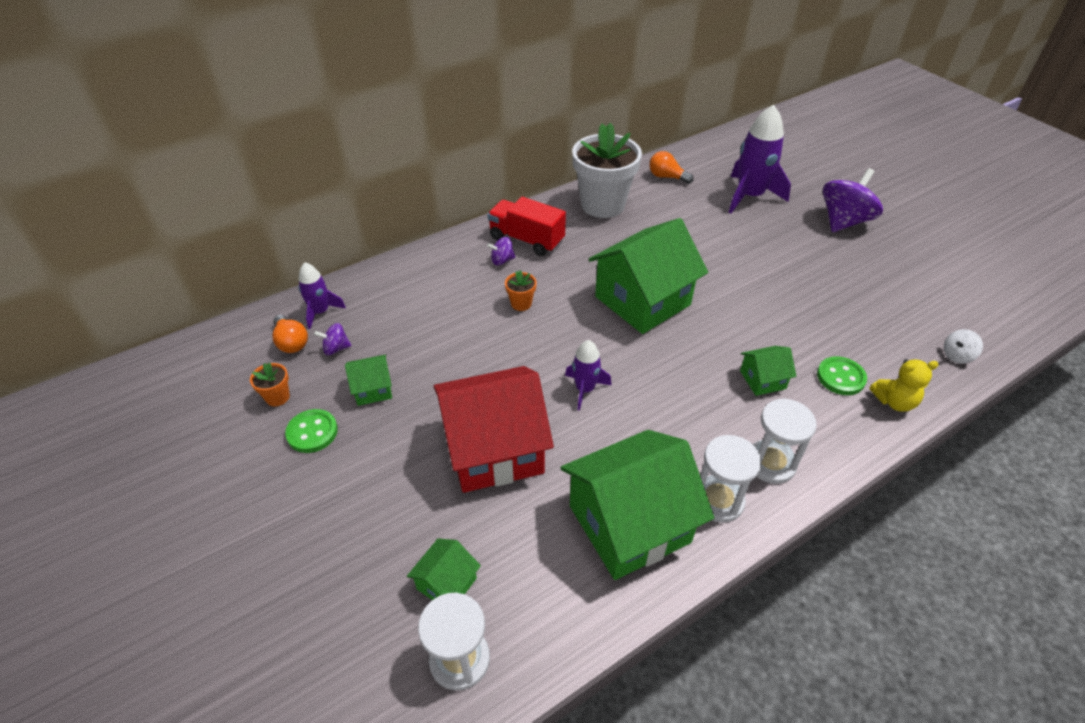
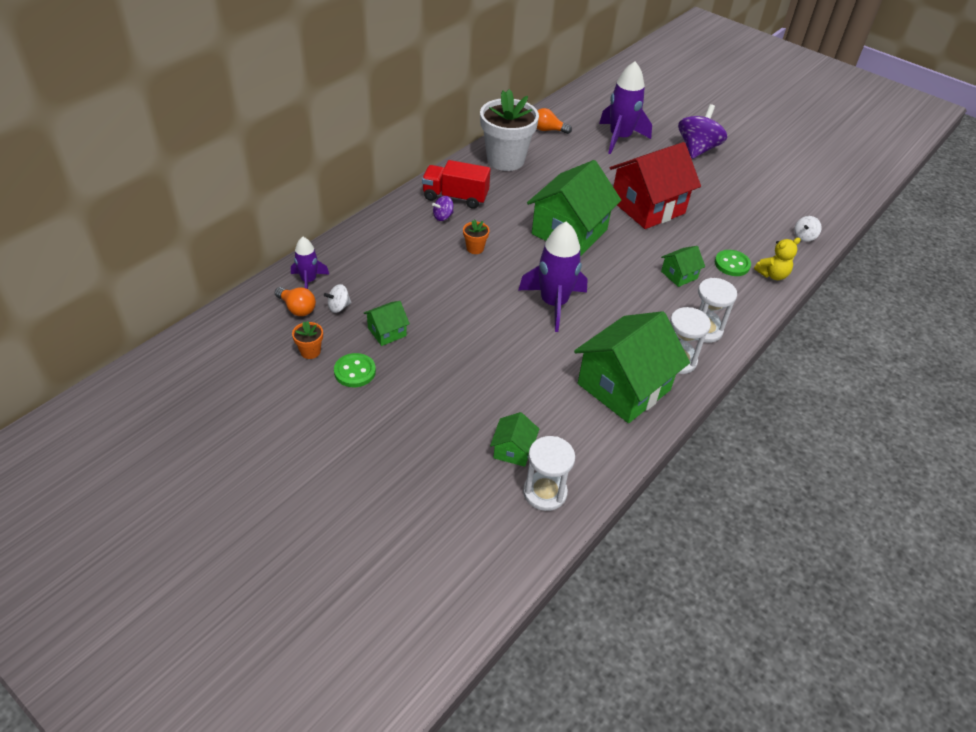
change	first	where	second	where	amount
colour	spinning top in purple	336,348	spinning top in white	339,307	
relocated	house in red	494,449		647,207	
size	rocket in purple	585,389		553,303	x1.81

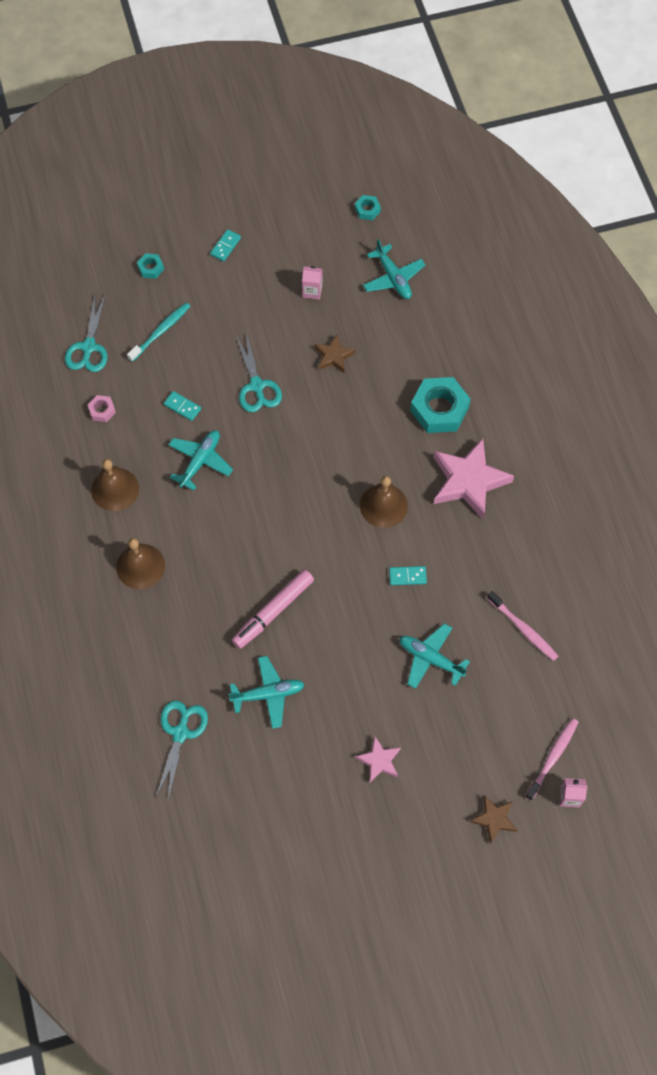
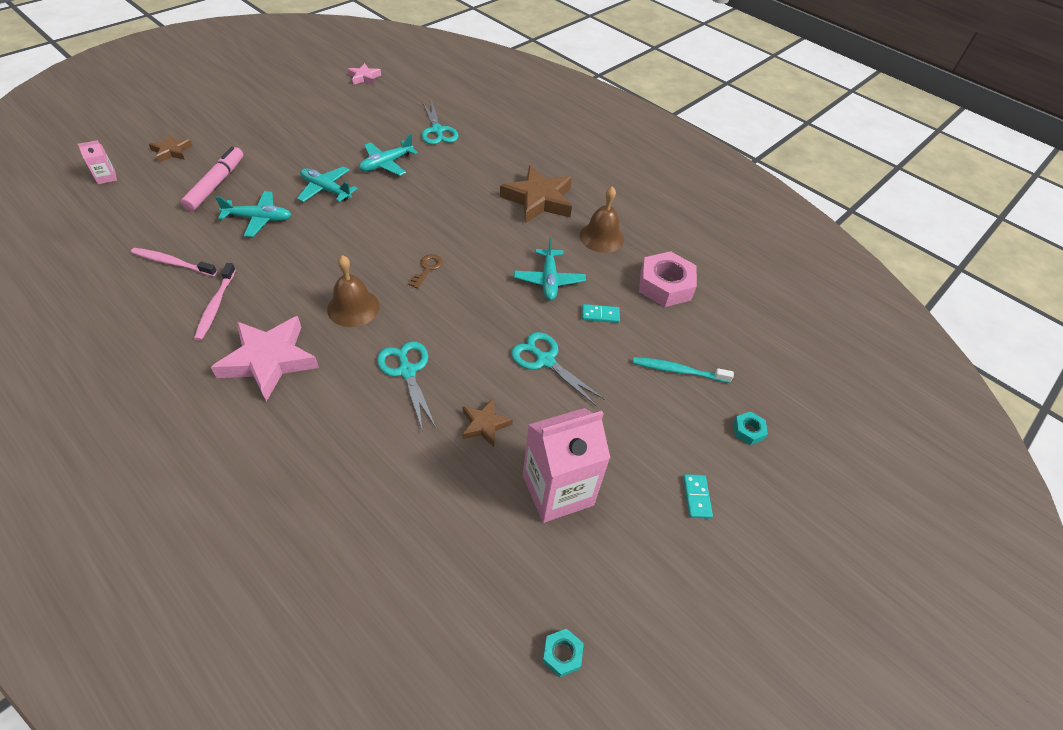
change	first	where	second	where	amount
relocated	scissors in turquoise	89,347		407,371	
size	nut in pink	102,410		665,285	x2.12
exchanged	bell in brown	140,566	star in brown	538,200	
spun	toothbrush in turquoise	160,332		678,371	90 degrees clockwise
relocated	marker in pink	273,612		216,184	
size	carton in pink	312,291		557,490	x2.31
relocated	star in pink	379,761		364,77	
relocated	plane in turquoise	393,278		326,190	
missing	domino in turquoise	407,576			
missing	nut in turquoise	439,409			
relocated	toothbrush in pink	552,758		216,306	
appeared			key in brown	427,269	

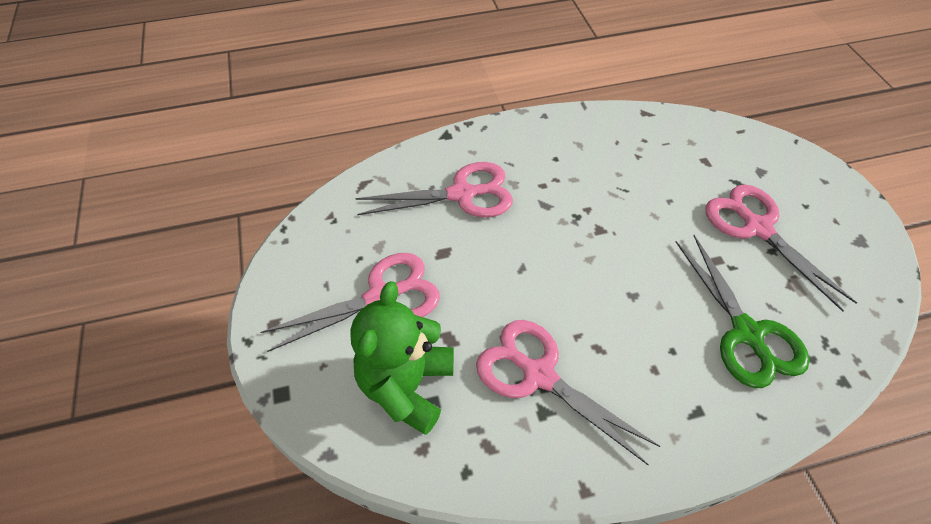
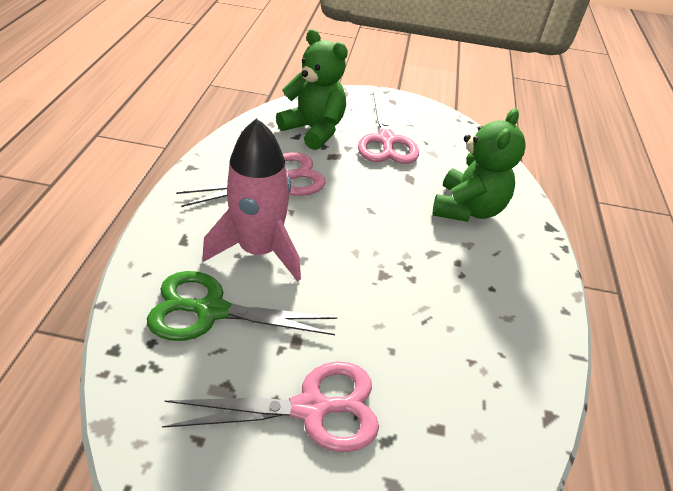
change	first	where	second	where	amount
exchanged	scissors in pink	462,194	teddy bear in green	467,209	
appeared			rocket in pink	258,250	

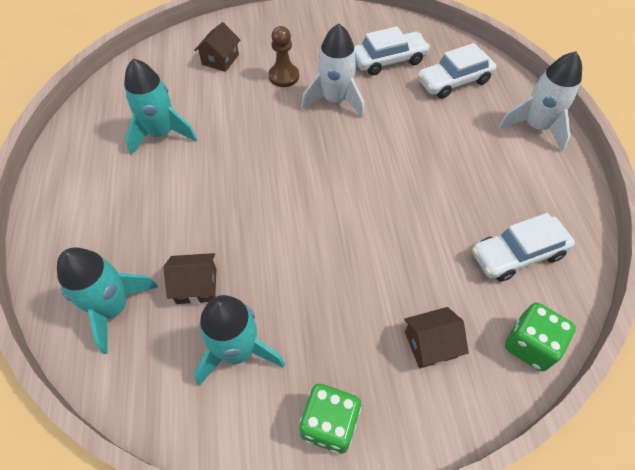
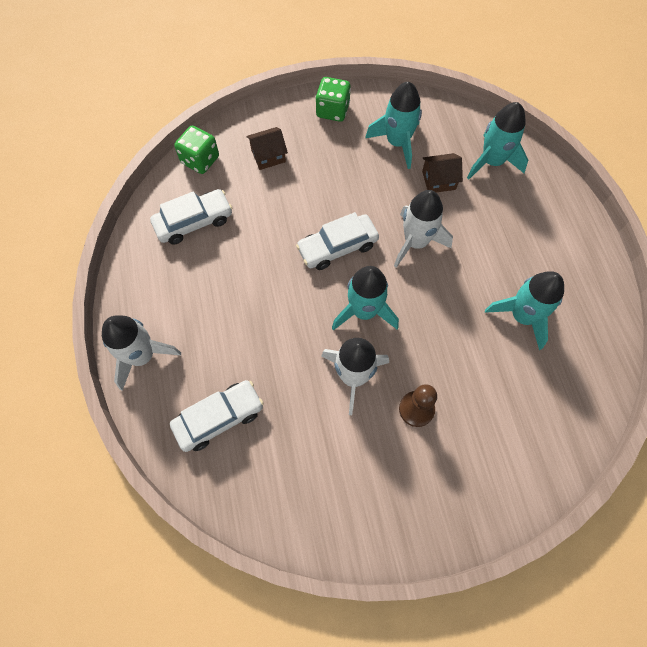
change	first	where	second	where	amount
missing	house in brown	220,60			
relocated	car in white	389,60		337,247	
appeared			rocket in turquoise	364,311	
appeared			rocket in white	415,242	

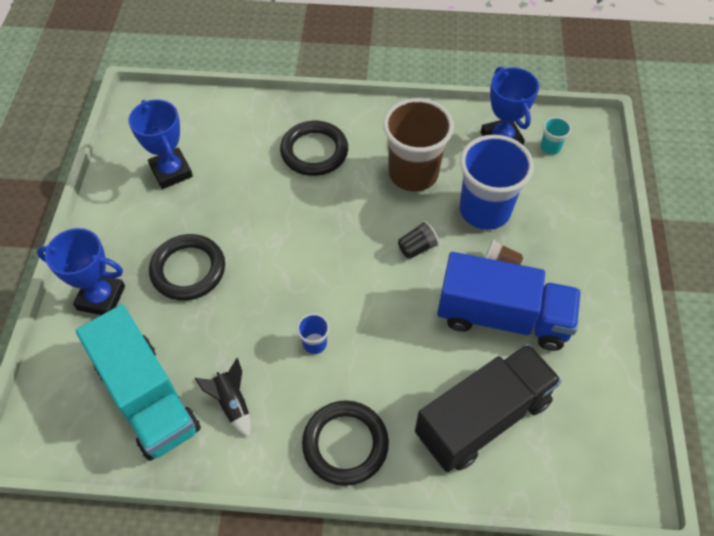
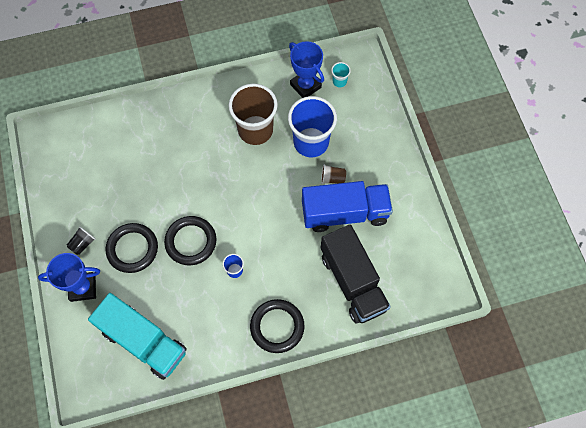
change	first	where	second	where	amount
missing	trophy in blue	171,171			
missing	rocket in black	232,403			
relocated	ring in black	314,151		191,242	
relocated	cup in black	417,248		83,244	
spun	truck in black	483,418		352,282	120 degrees clockwise

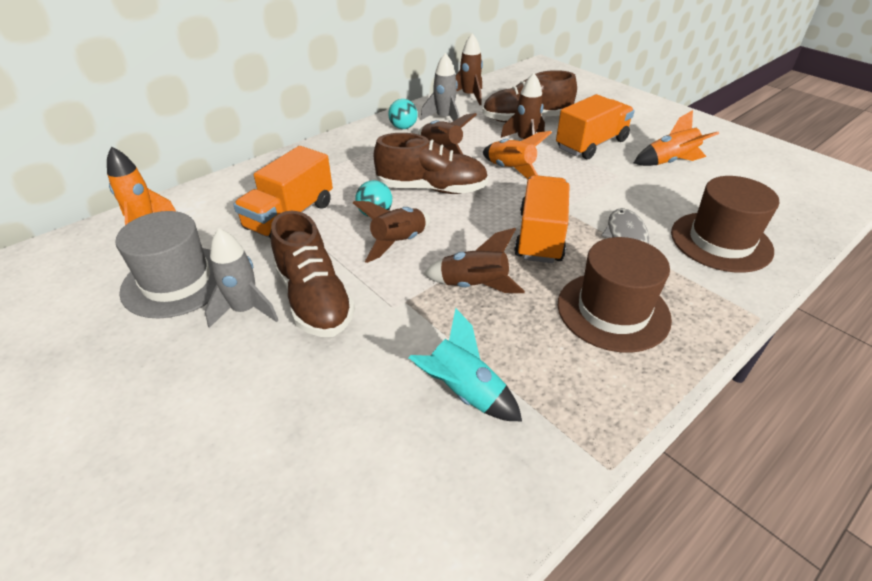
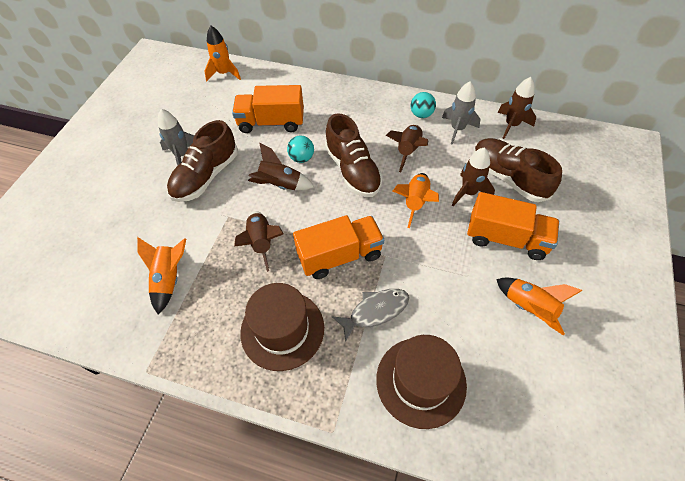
change	first	where	second	where	amount
missing	hat in grey	176,281			
colour	rocket in turquoise	464,392	rocket in orange	169,279	

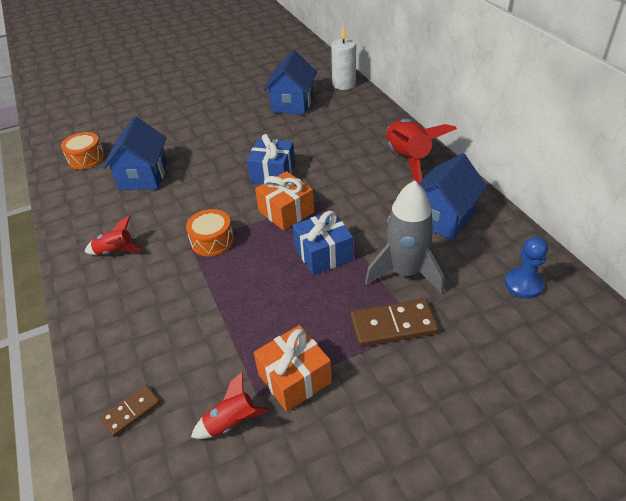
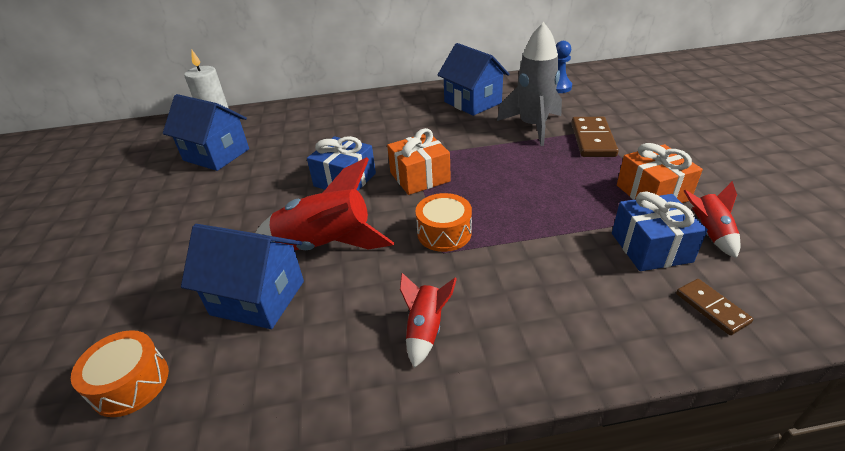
change	first	where	second	where	amount
relocated	gift in blue	323,254		650,247	
relocated	rocket in red	408,159		325,245	

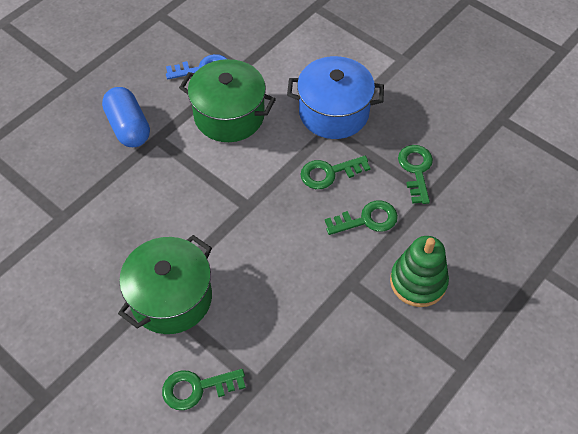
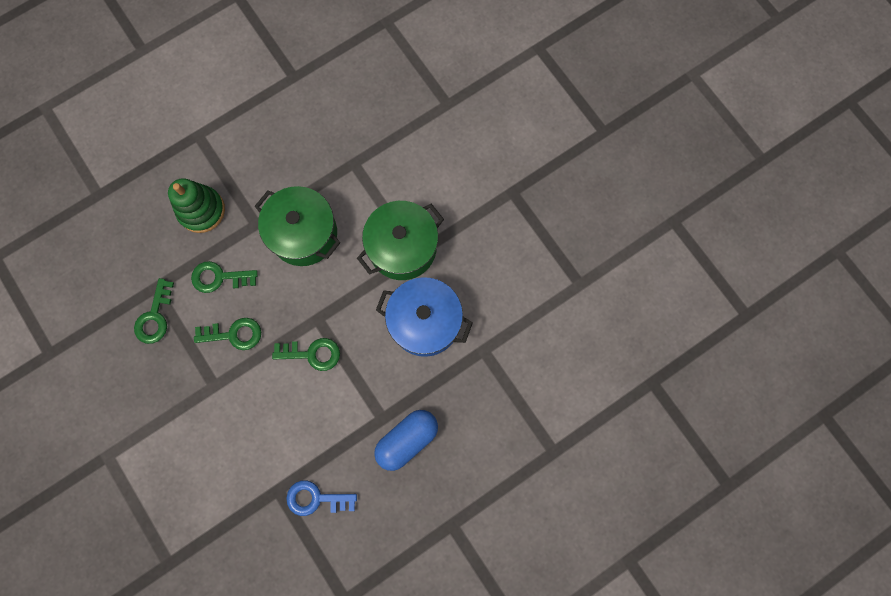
change	first	where	second	where	amount
spun	capsule in blue	129,127		407,440	60 degrees clockwise
relocated	key in green	197,388		312,353	
relocated	pot in green	229,115		304,234	
relocated	pot in blue	333,112		425,322	

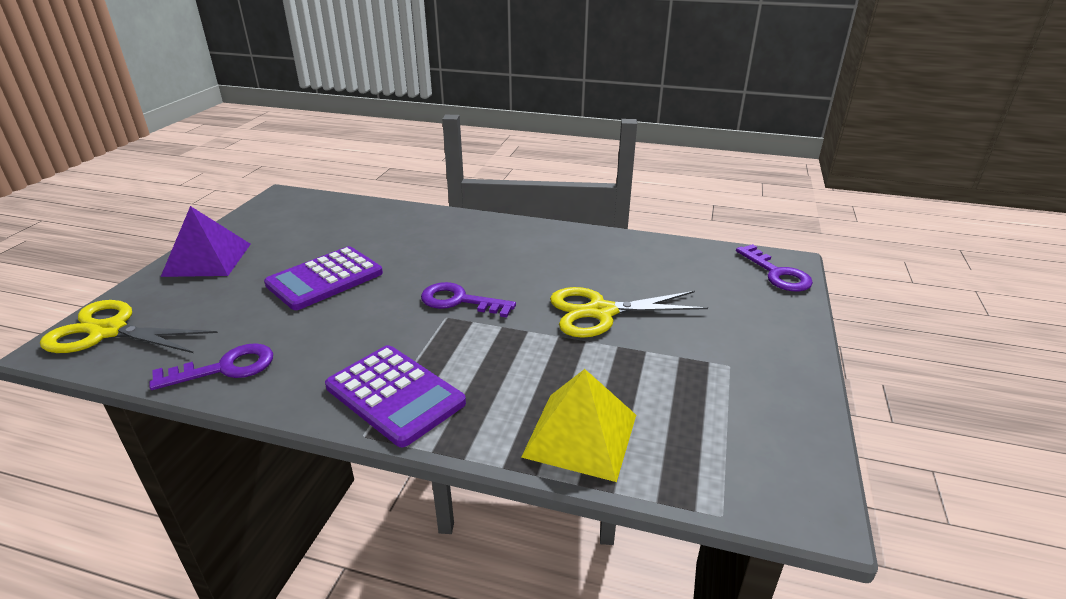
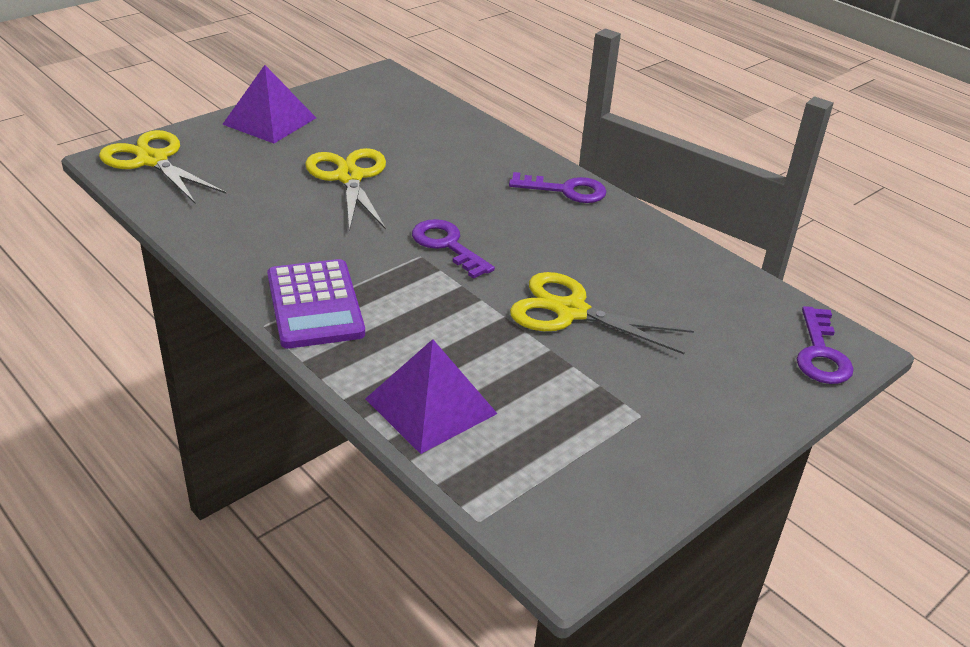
change	first	where	second	where	amount
relocated	key in purple	225,368		566,190	
exchanged	calculator in purple	325,279	scissors in yellow	349,177	
colour	pyramid in yellow	580,435	pyramid in purple	430,406	

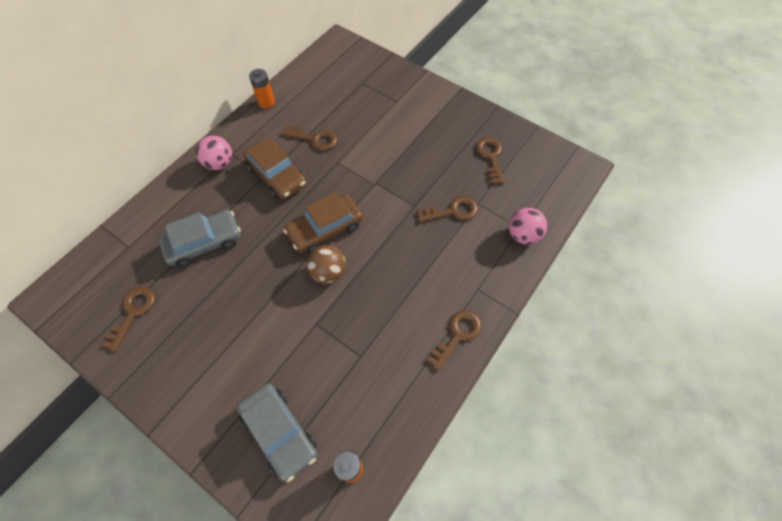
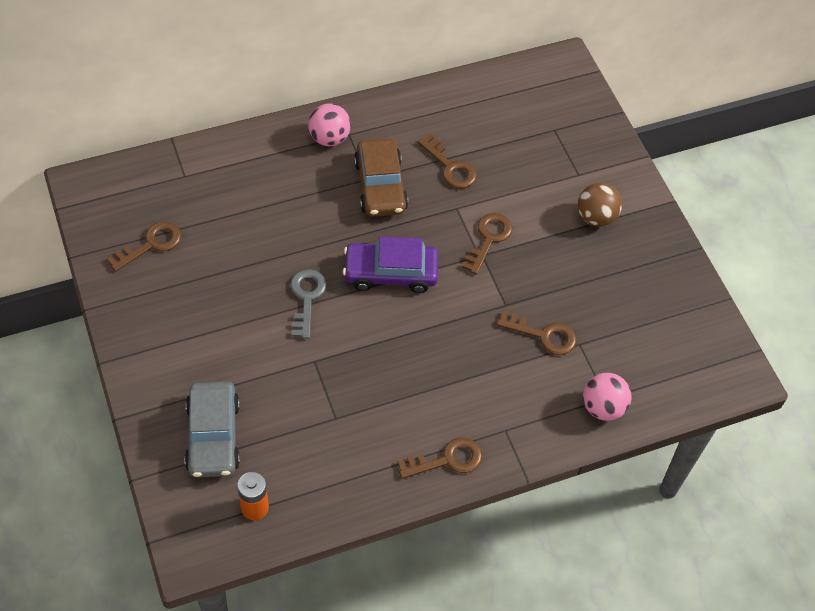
change	first	where	second	where	amount
missing	car in grey	204,243			
missing	battery in orange	266,102			
colour	car in brown	325,229	car in purple	390,273	
relocated	ball in brown	328,272		596,217	
relocated	key in brown	490,157		489,239	
appeared			key in grey	307,298	

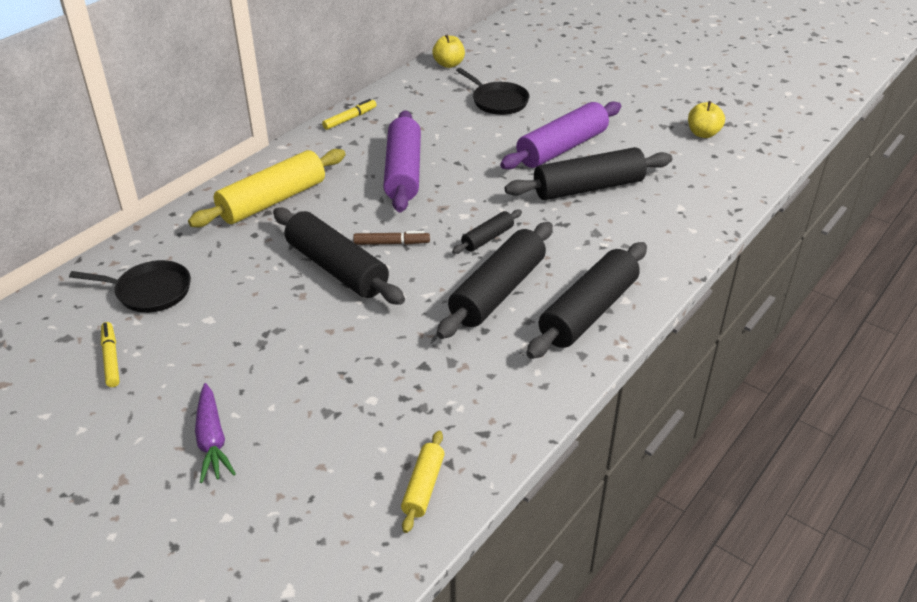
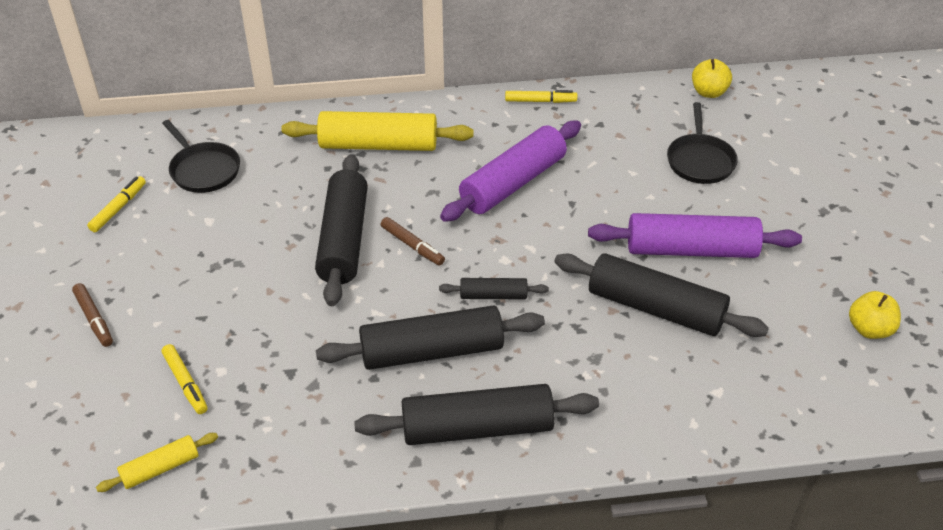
change	first	where	second	where	amount
exchanged	carrot in purple	212,440	marker in brown	94,319	
appeared			marker in yellow	185,383	

